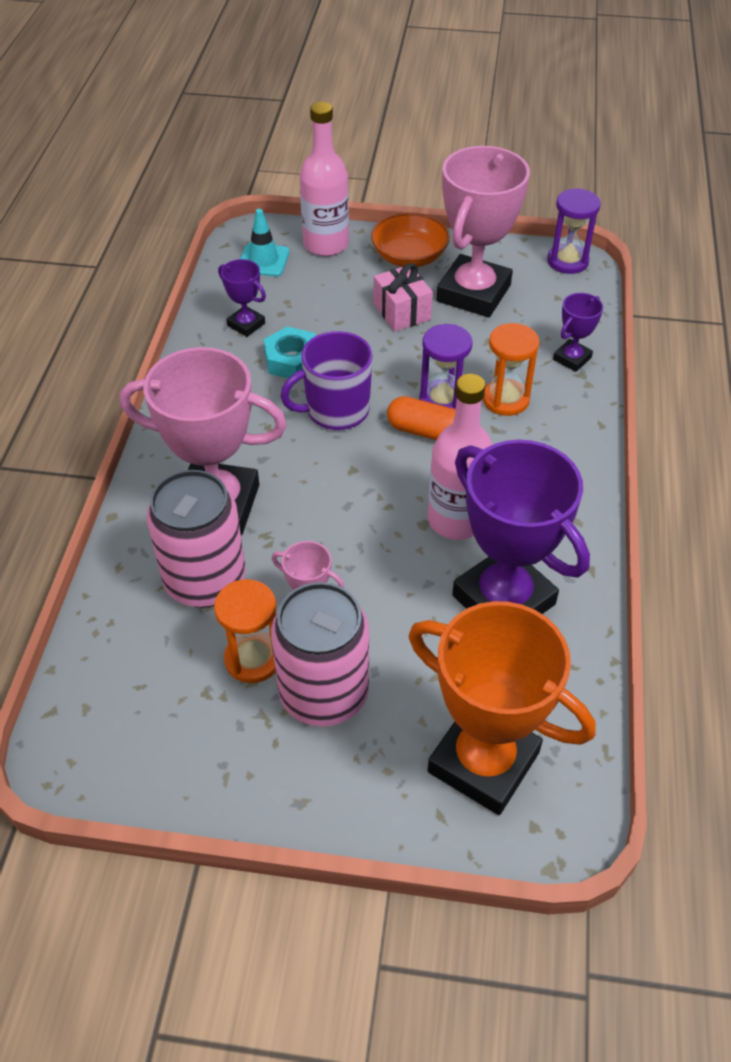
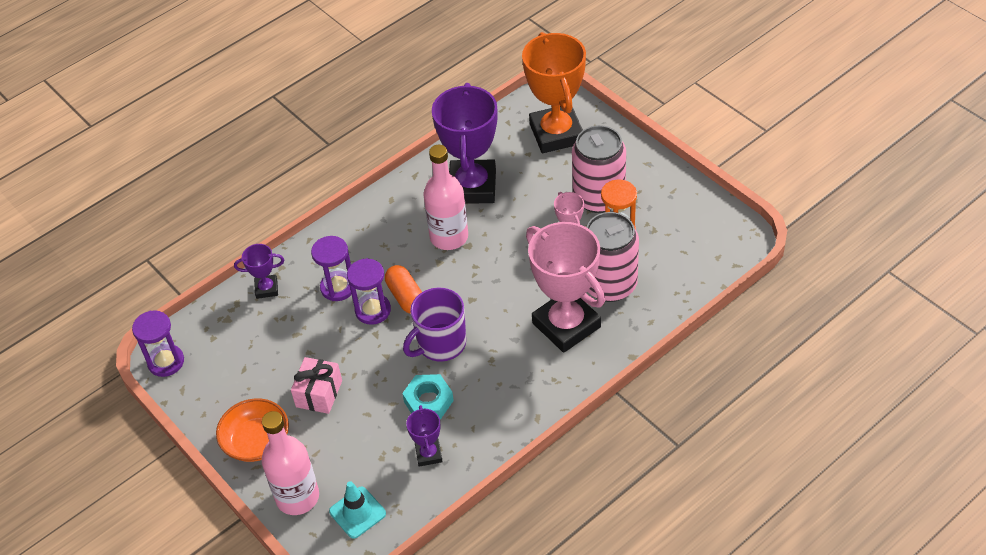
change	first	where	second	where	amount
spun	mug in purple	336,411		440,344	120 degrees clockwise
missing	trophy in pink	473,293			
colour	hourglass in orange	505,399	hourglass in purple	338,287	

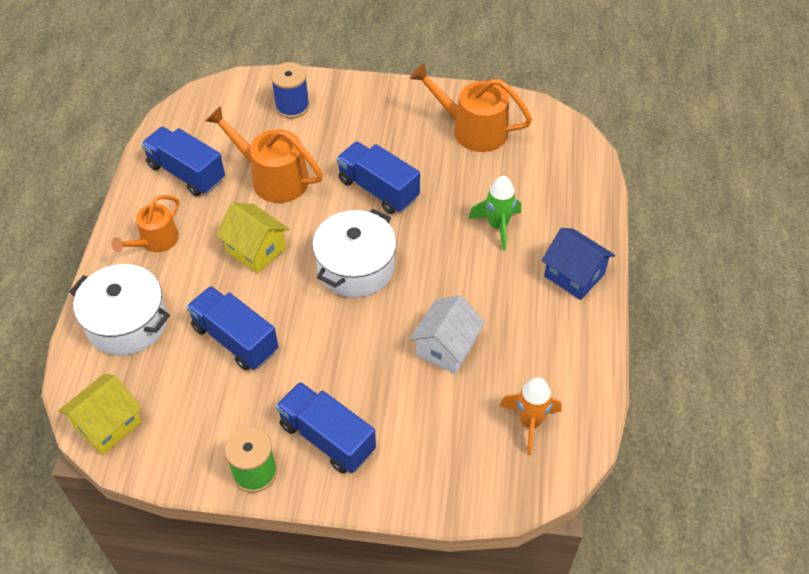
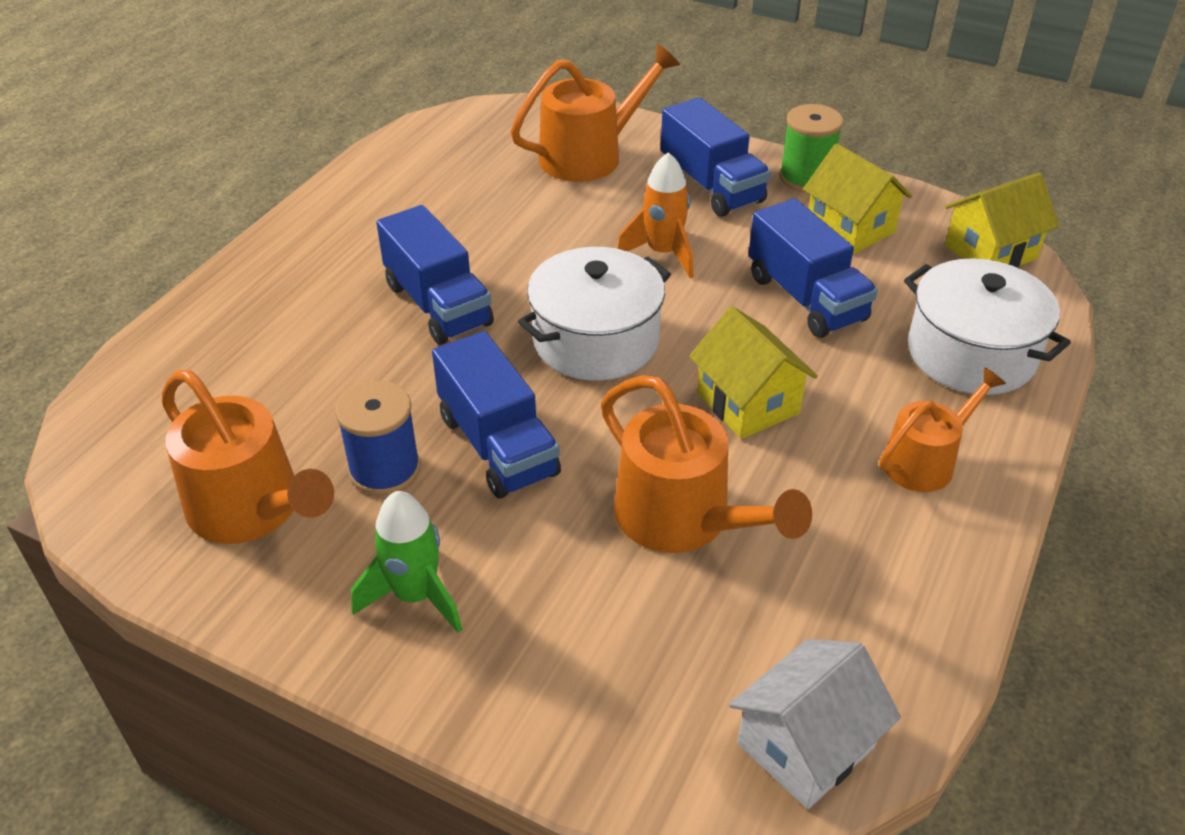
change	first	where	second	where	amount
relocated	truck in blue	186,173		438,305	
relocated	spool in blue	292,106		385,470	
relocated	house in white	446,347		805,745	
relocated	rocket in green	497,226		415,596	
relocated	rocket in orange	529,422		663,253	
missing	house in blue	574,275			
appeared			watering can in orange	589,155	
appeared			house in yellow	850,228	

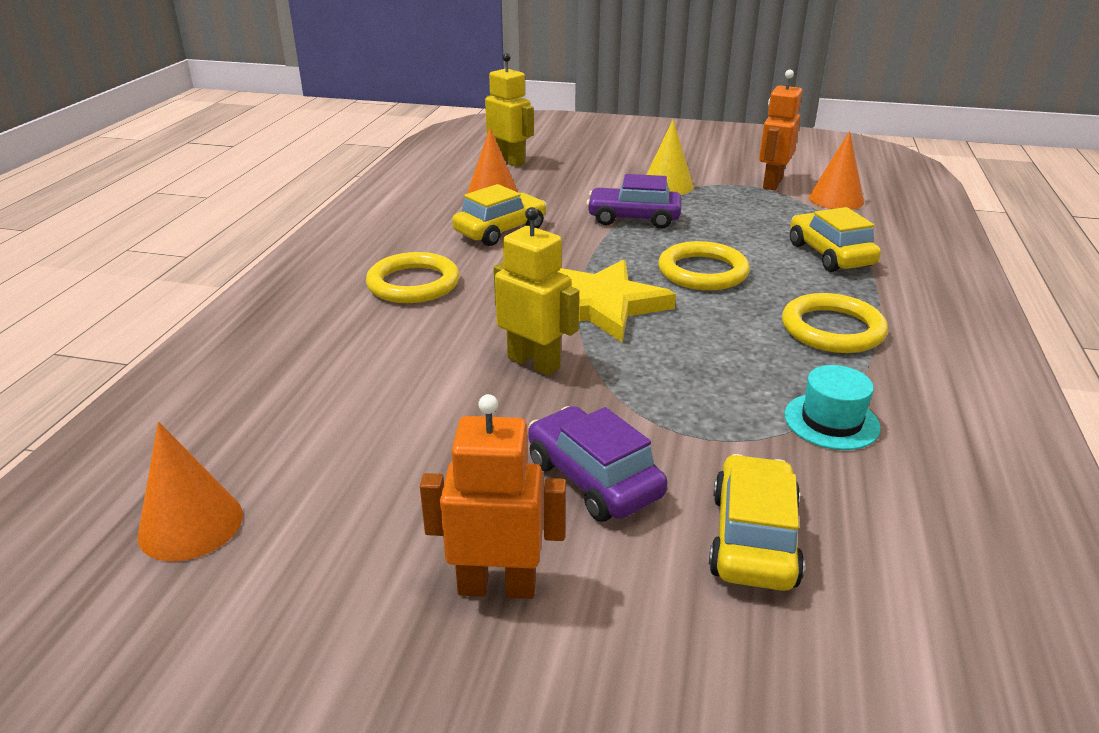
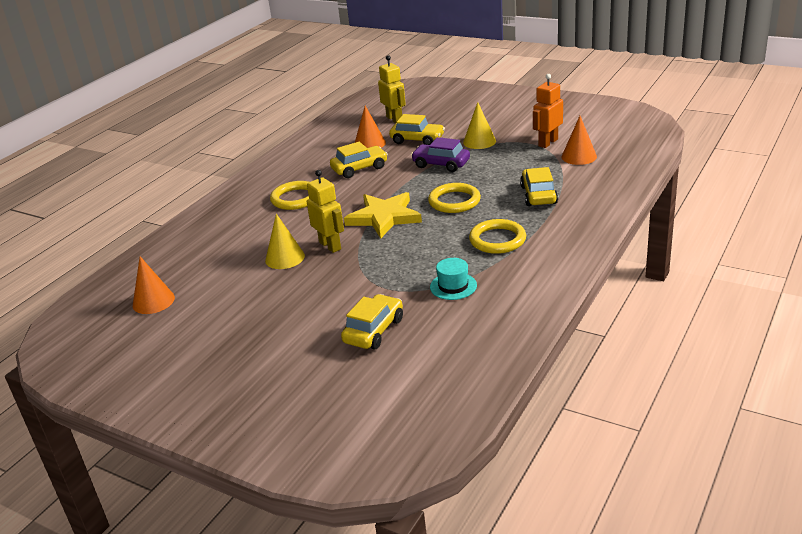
change	first	where	second	where	amount
missing	robot in orange	497,586			
missing	car in purple	593,479			
appeared			cone in yellow	285,258	
appeared			car in yellow	417,140	

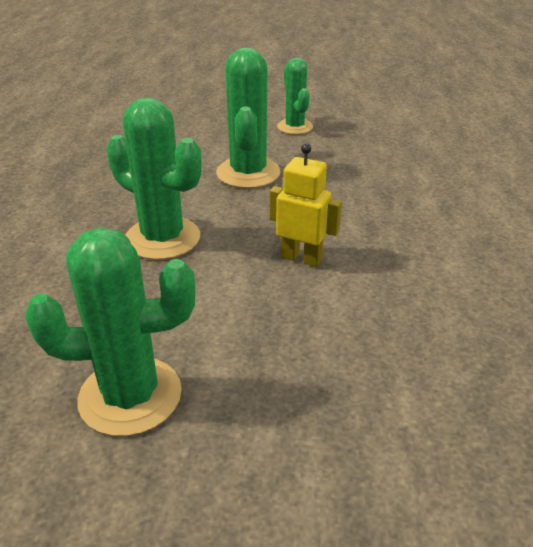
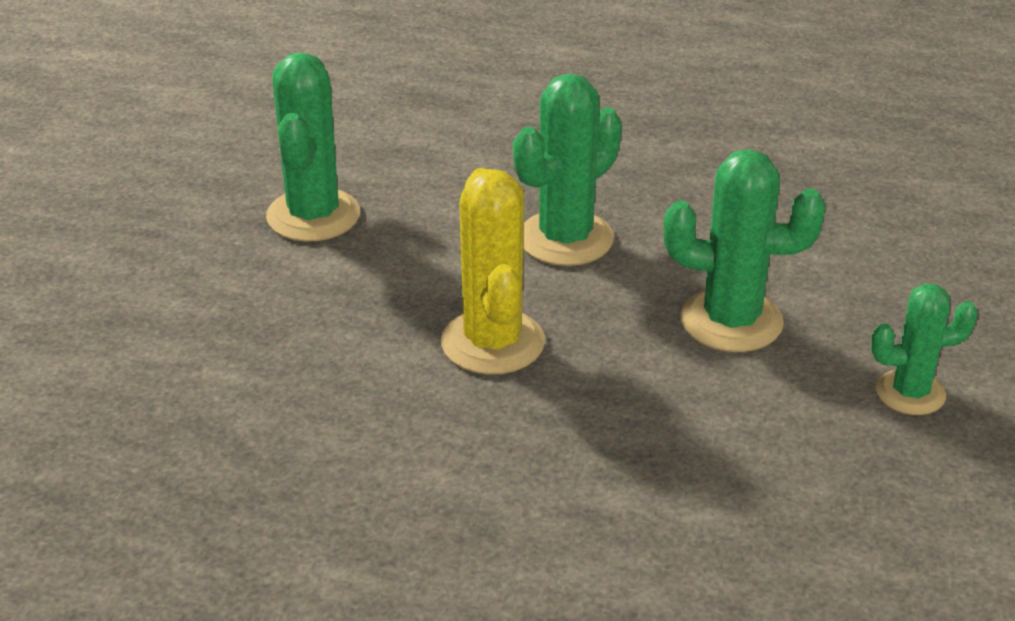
change	first	where	second	where	amount
exchanged	robot in yellow	301,258	cactus in yellow	492,342	

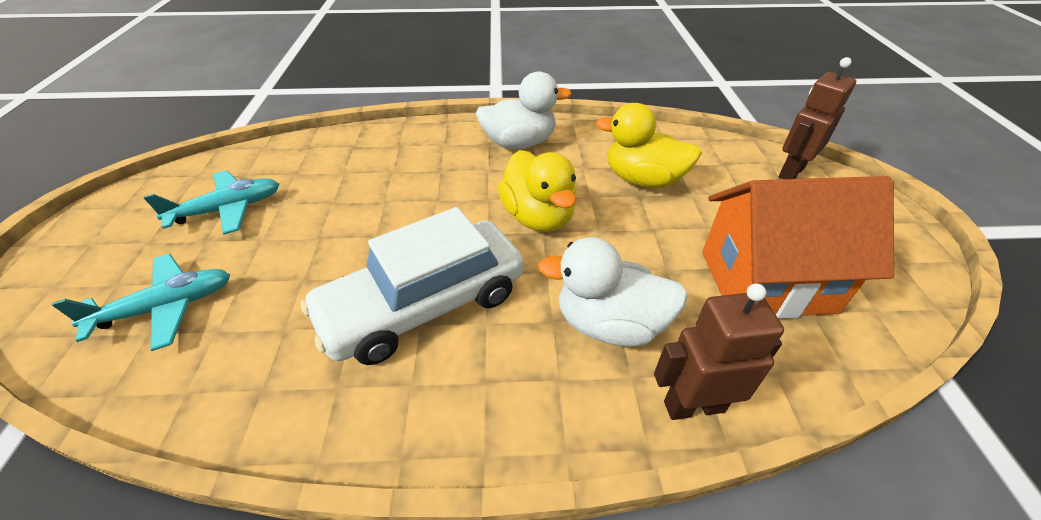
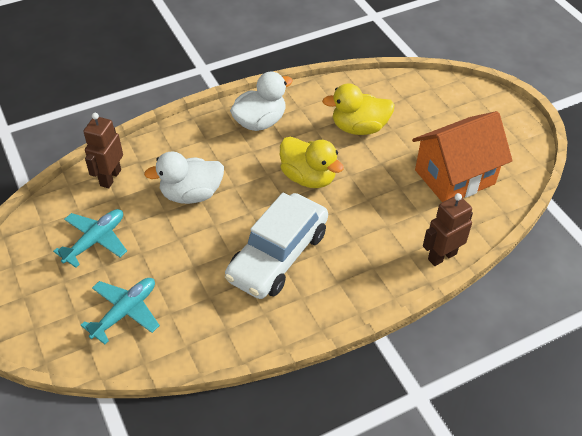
change	first	where	second	where	amount
relocated	duck in white	609,324		191,194	
relocated	robot in brown	791,172		110,178	

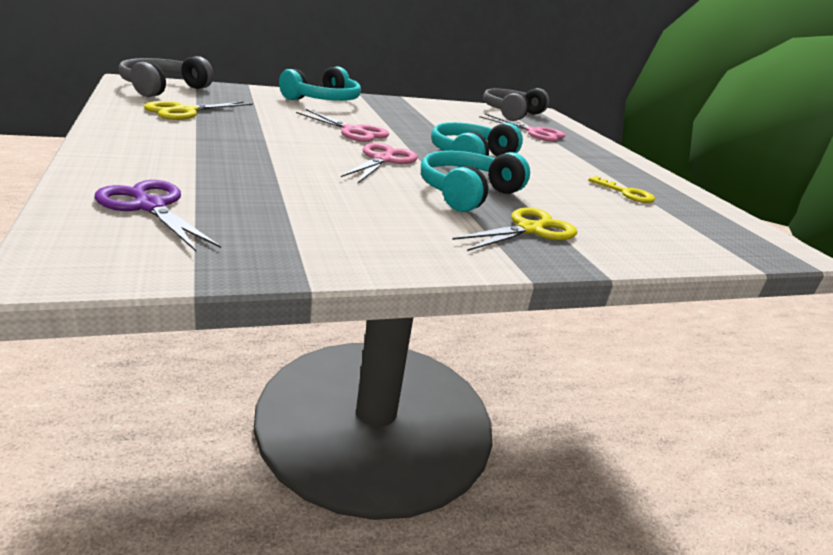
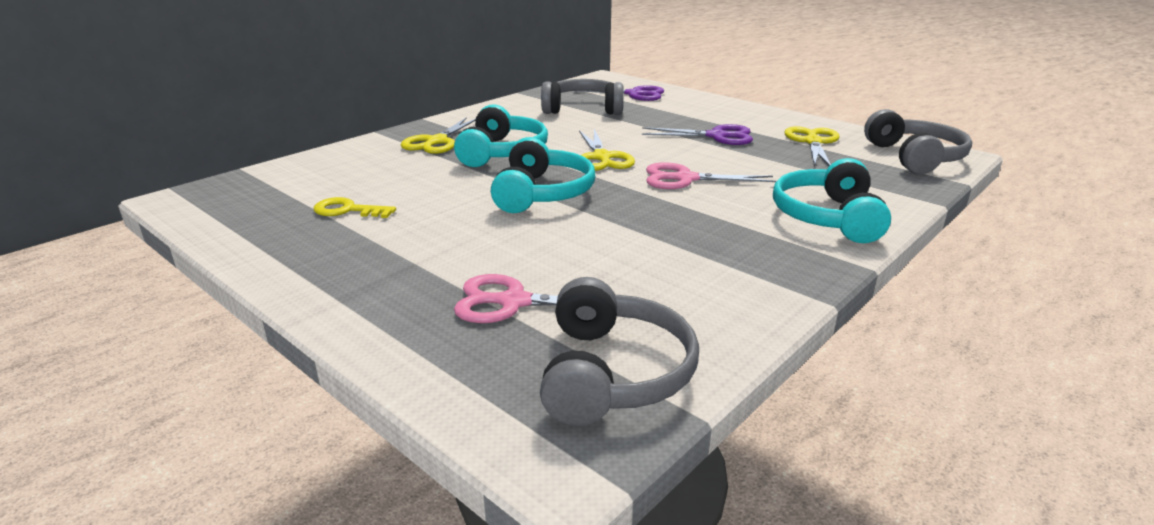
change	first	where	second	where	amount
colour	scissors in pink	383,160	scissors in yellow	602,157	
appeared			headphones in grey	583,109	
appeared			scissors in purple	716,136	

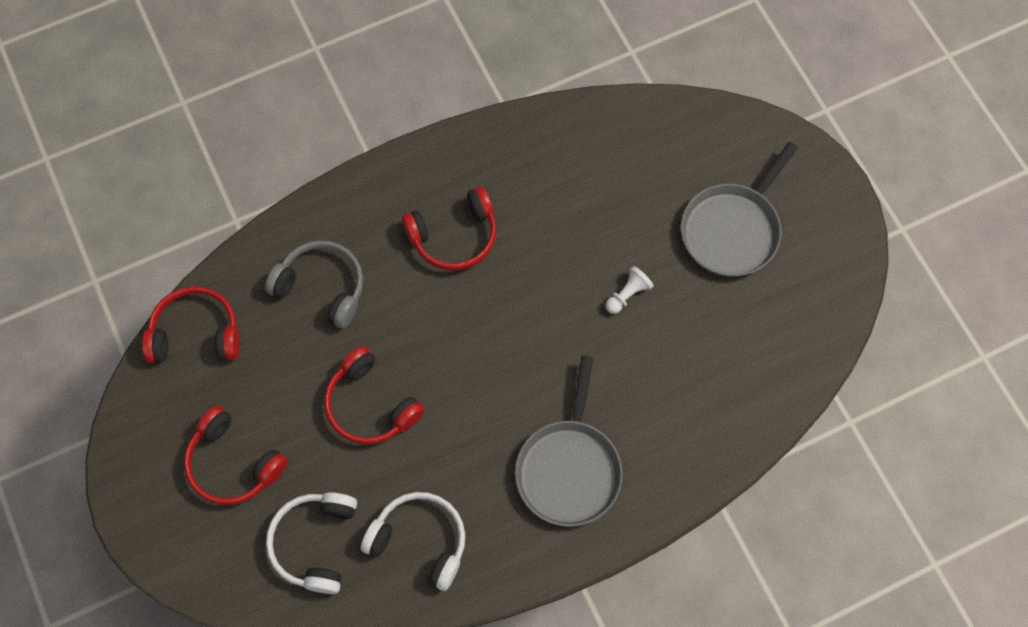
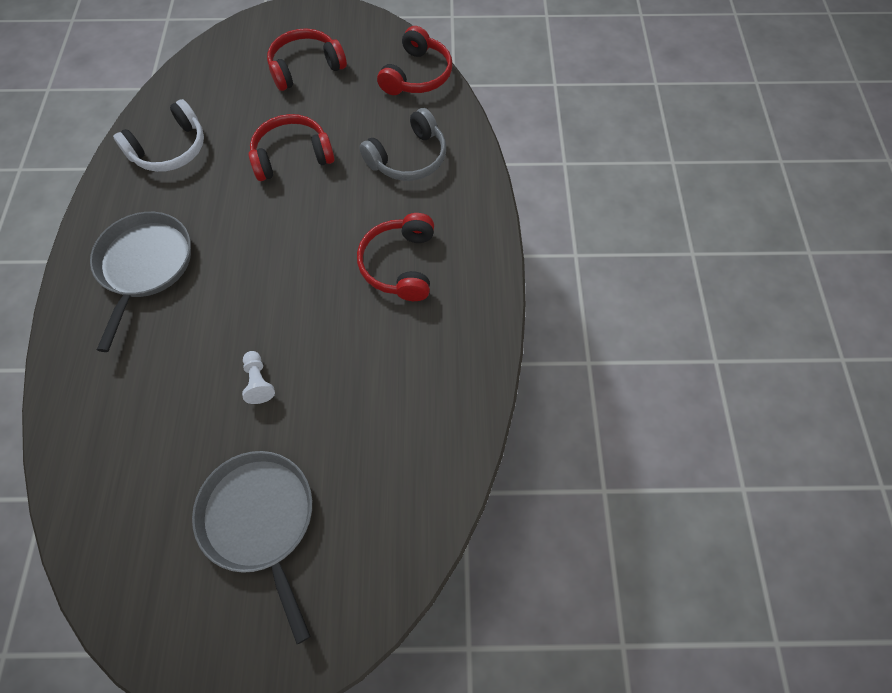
change	first	where	second	where	amount
missing	headphones in white	315,543			
spun	pan in grey	569,469		145,265	60 degrees clockwise

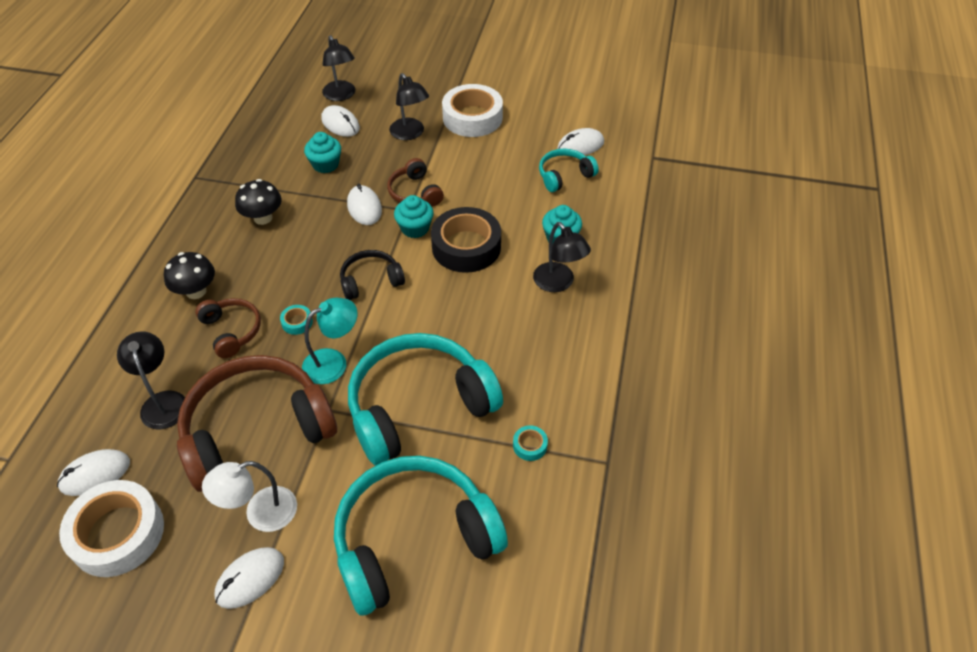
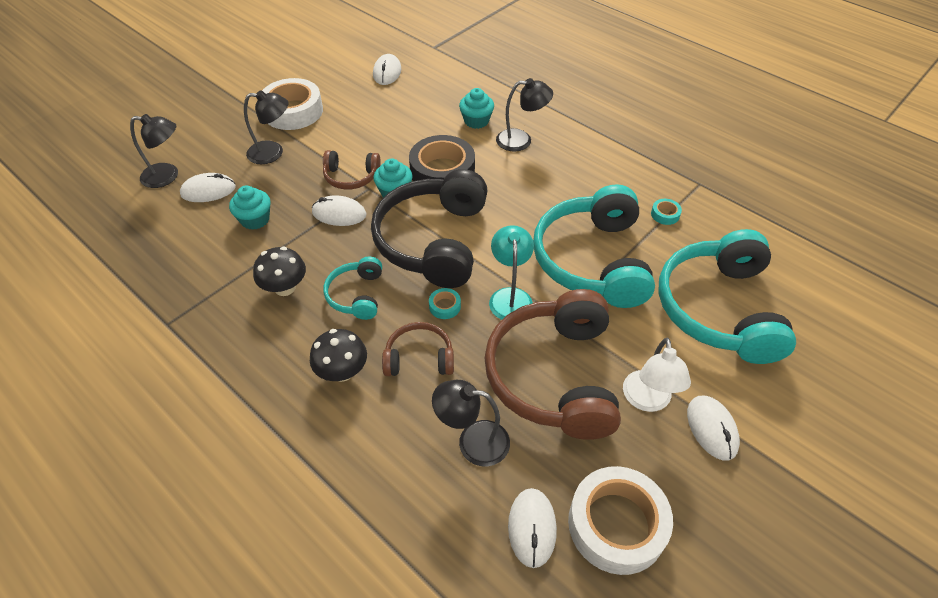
change	first	where	second	where	amount
size	headphones in black	371,281		433,241	x2.05
relocated	headphones in turquoise	564,176		357,295	

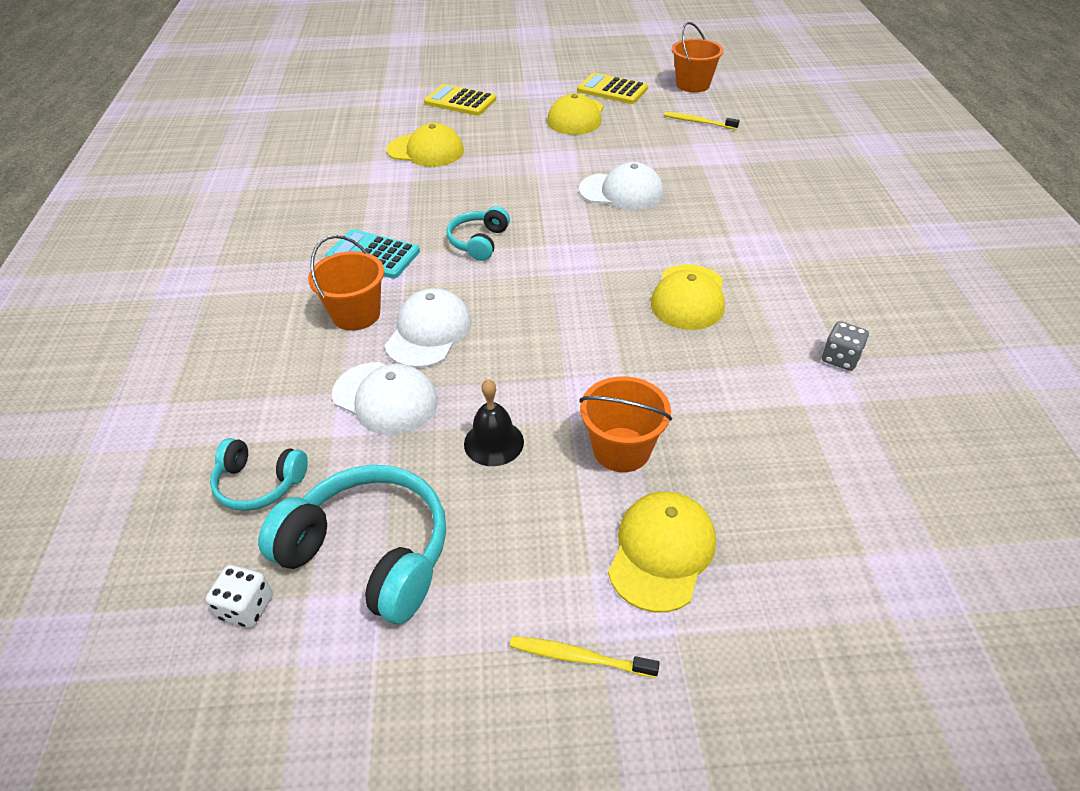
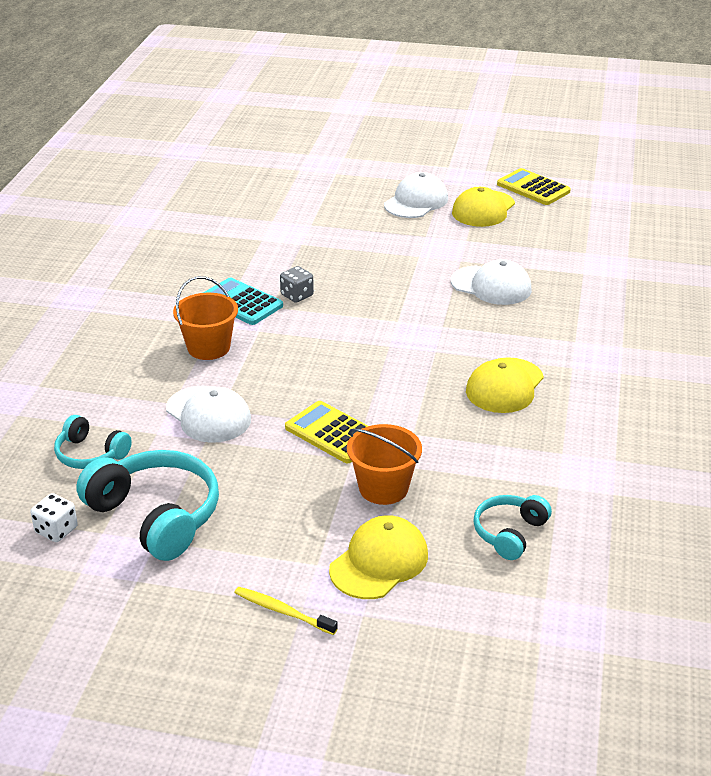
change	first	where	second	where	amount
relocated	cap in white	429,332		416,201	
missing	cap in yellow	426,151			
relocated	calculator in yellow	460,101		333,433	
relocated	headphones in turquoise	479,242		509,533	
missing	bell in black	493,442			
missing	toothbrush in yellow	698,122			
missing	bucket in orange	693,85			
relocated	dice in grey	840,358		297,295	

